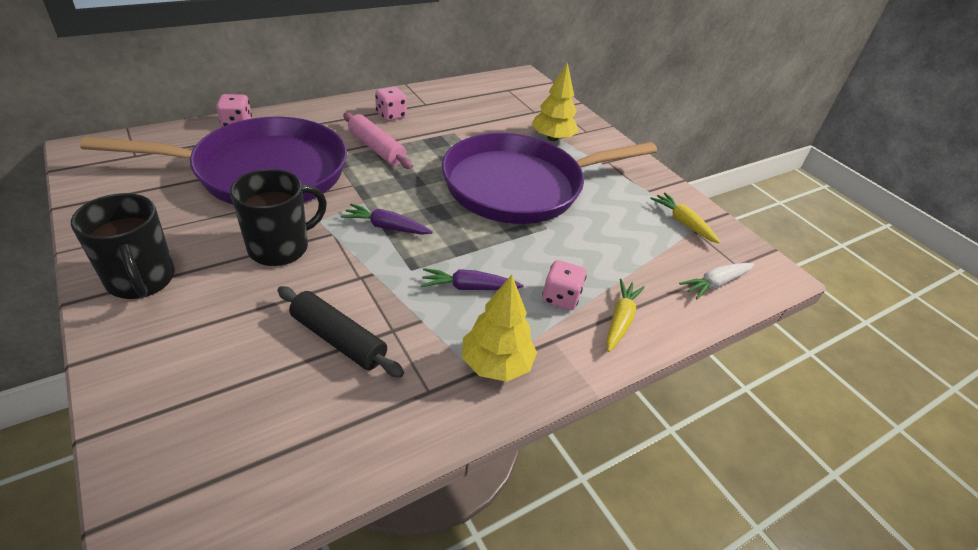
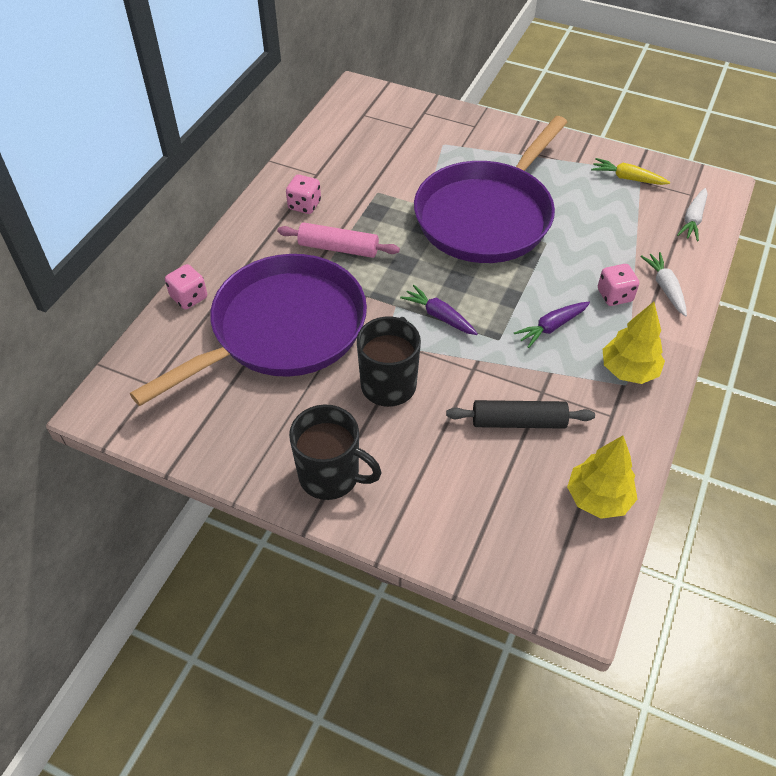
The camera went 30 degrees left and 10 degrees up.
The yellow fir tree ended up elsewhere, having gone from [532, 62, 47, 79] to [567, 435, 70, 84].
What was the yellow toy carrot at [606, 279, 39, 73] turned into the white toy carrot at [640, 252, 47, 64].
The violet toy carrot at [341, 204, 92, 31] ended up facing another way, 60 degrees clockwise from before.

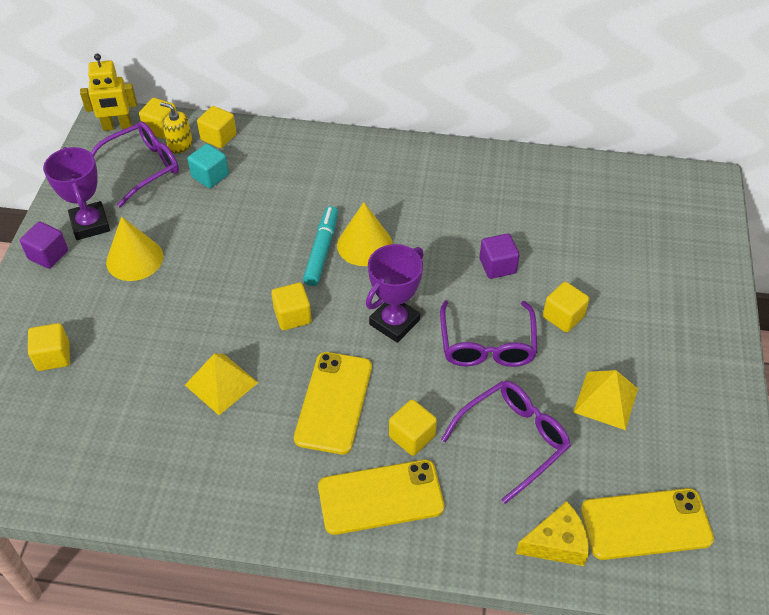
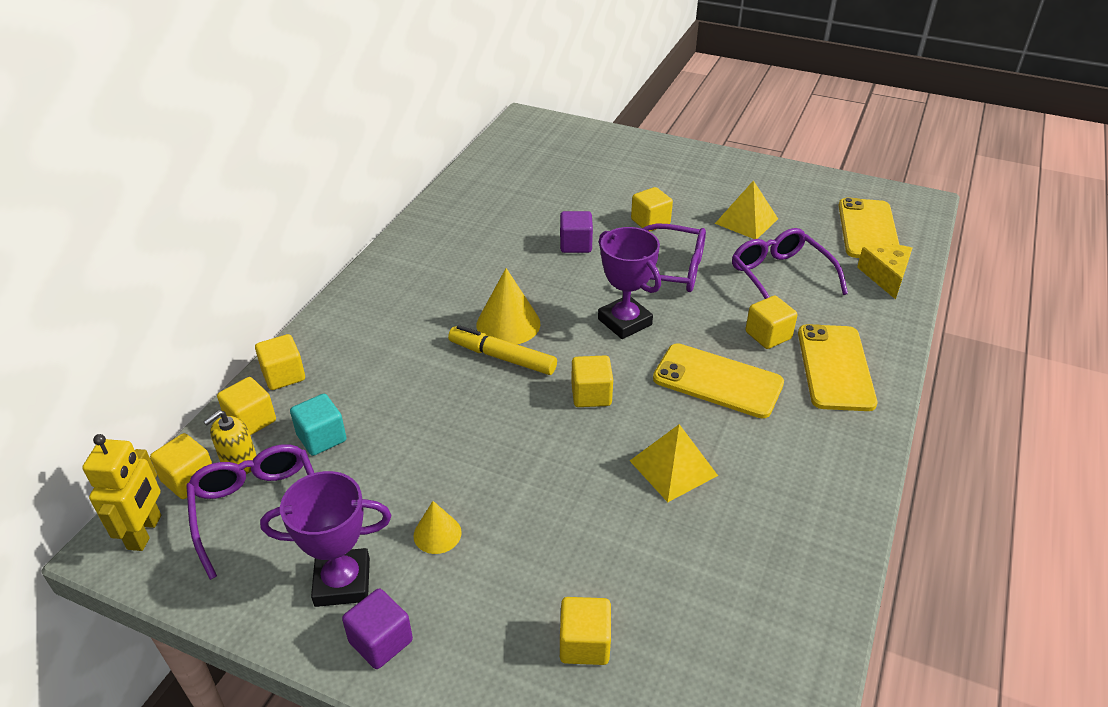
The camera went 75 degrees left and 10 degrees down.
The second view gained the yellow block at [255, 334, 50, 56].
What was the turquoise marker pen at [303, 206, 35, 80] turned into the yellow marker pen at [448, 325, 109, 50].
The size of the yellow solid cone at [106, 216, 57, 65] changed by a factor of 0.59.

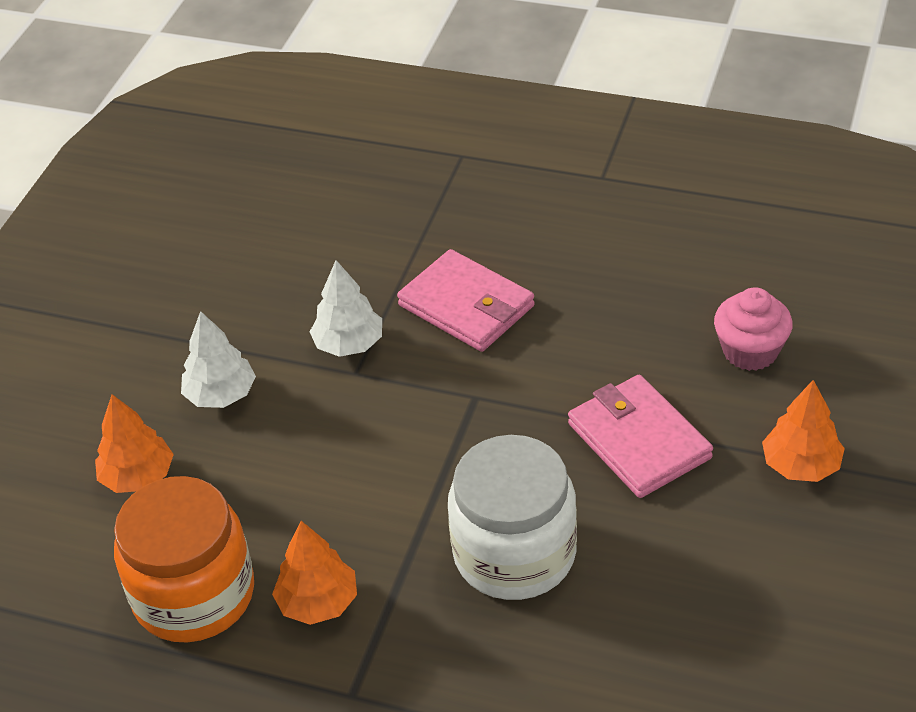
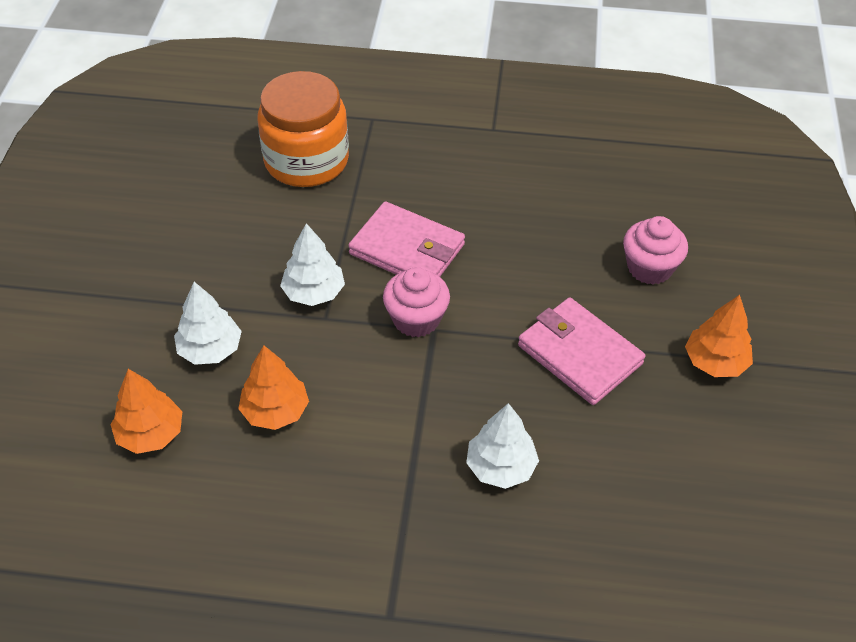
The camera went 15 degrees left and 5 degrees up.
The second view gained the rosy muffin at [383, 267, 67, 70].
The orange preserve jar ended up elsewhere, having gone from [114, 476, 140, 166] to [258, 71, 91, 116].
The orange fir tree ended up elsewhere, having gone from [272, 521, 85, 104] to [238, 345, 71, 85].
Where the white preserve jar stood at [448, 435, 129, 165], the white fir tree came to stand at [466, 403, 73, 86].

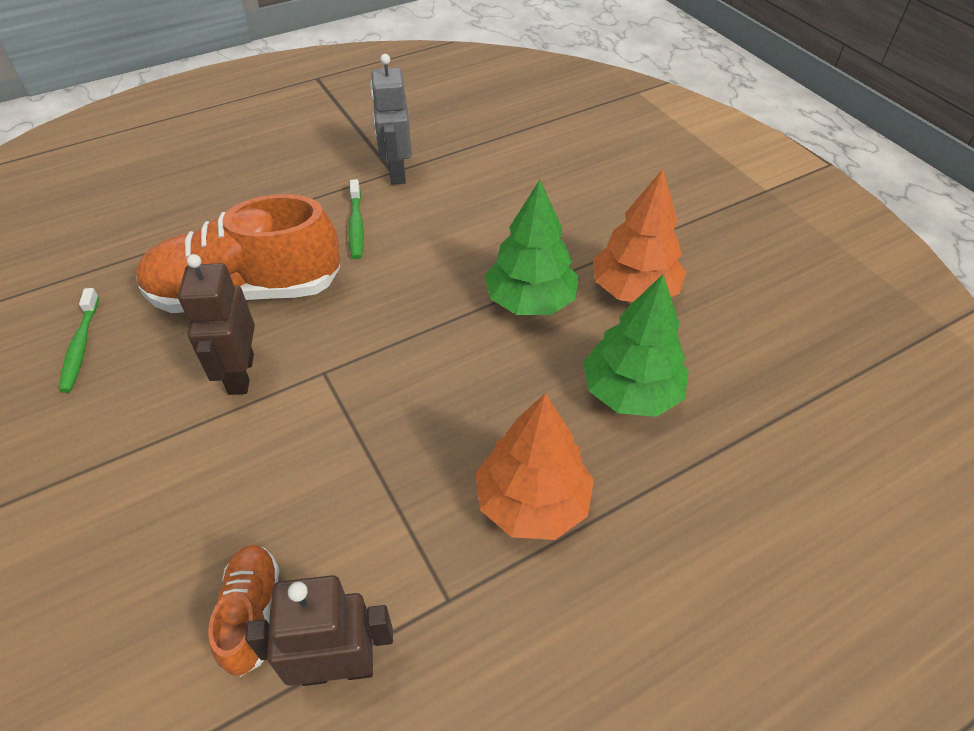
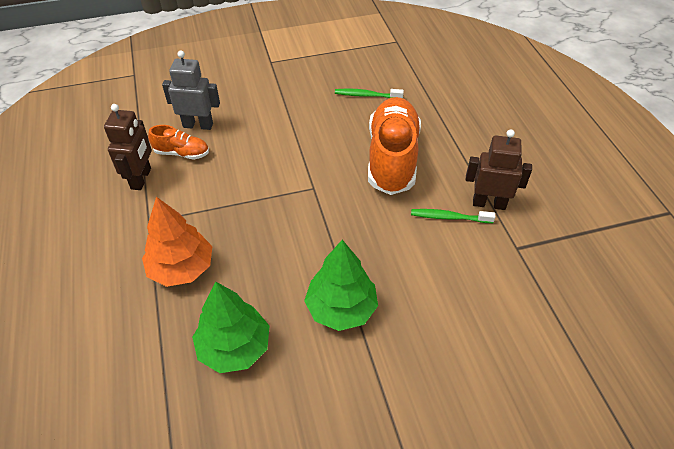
The camera went 105 degrees right and 0 degrees up.
The second view lost the orange fir tree at [593, 169, 93, 133].
The dark brown robot ended up elsewhere, having gone from [178, 254, 77, 141] to [466, 129, 66, 81].
The gray robot ended up elsewhere, having gone from [370, 54, 42, 131] to [162, 50, 58, 80].

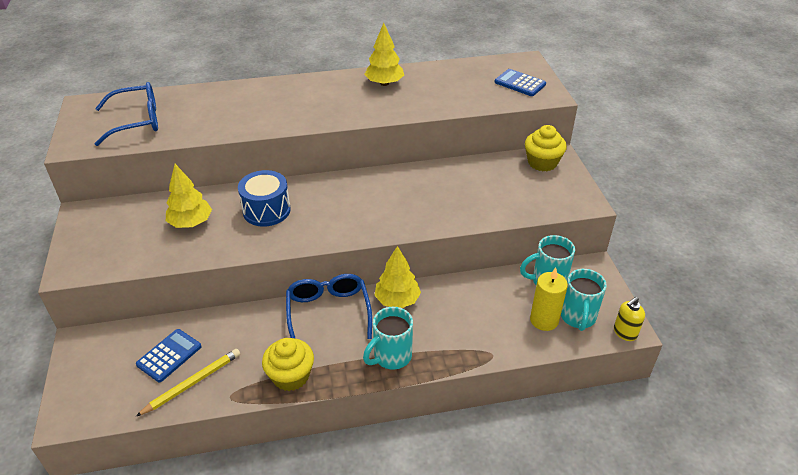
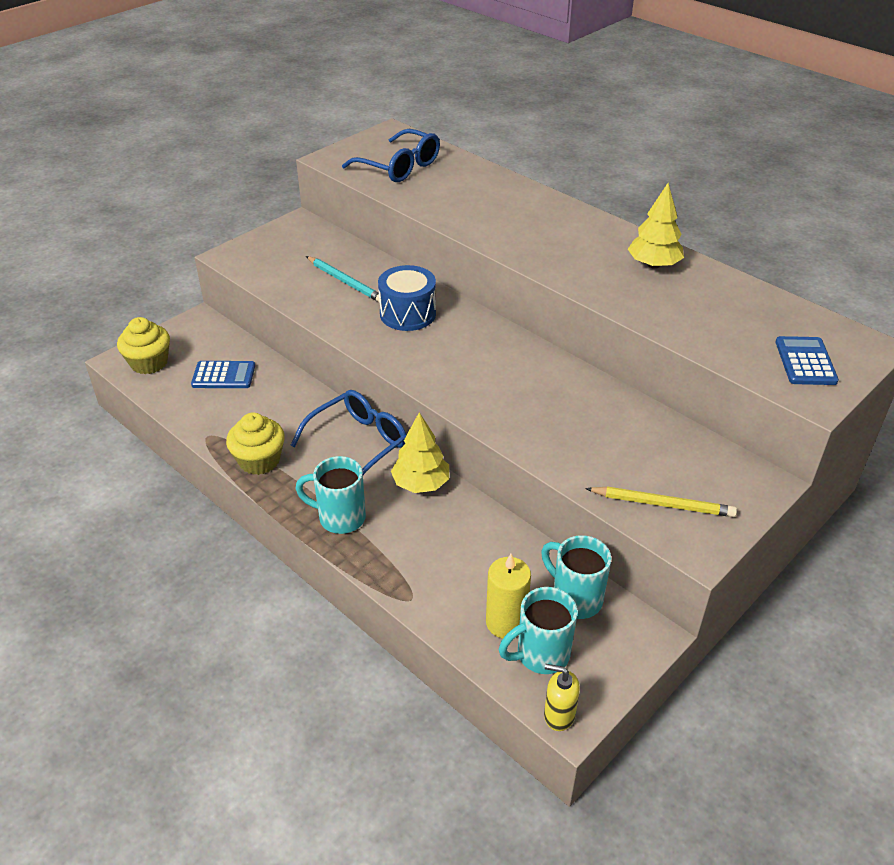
The camera went 55 degrees right and 0 degrees up.
The yellow lead pencil ended up elsewhere, having gone from [136, 349, 104, 67] to [585, 486, 152, 31].
The yellow muffin ended up elsewhere, having gone from [525, 125, 42, 46] to [117, 317, 53, 57].
Where the yellow fir tree stood at [166, 164, 46, 64], the turquoise lead pencil came to stand at [306, 256, 74, 47].

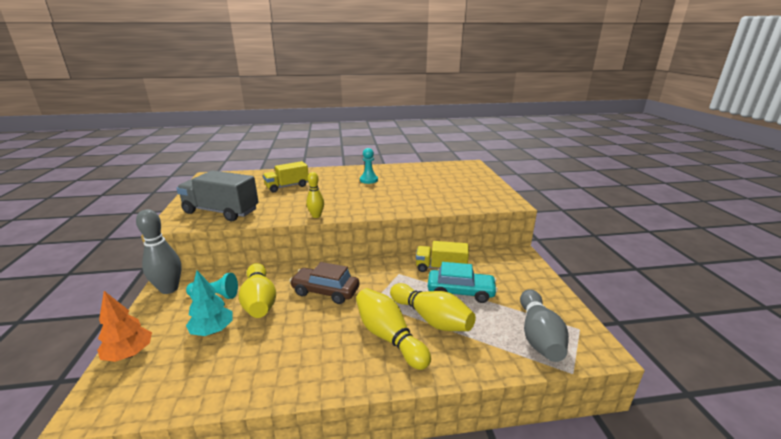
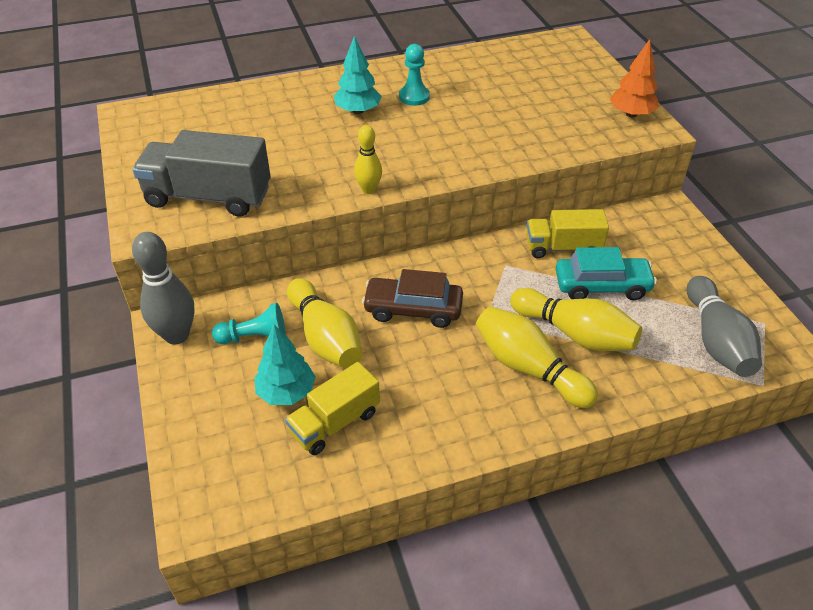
The camera went 10 degrees left and 20 degrees up.
The second view gained the turquoise fir tree at [334, 36, 48, 78].
The orange fir tree ended up elsewhere, having gone from [97, 291, 55, 71] to [610, 39, 49, 79].
The yellow toy truck ended up elsewhere, having gone from [263, 161, 46, 31] to [285, 362, 95, 93].

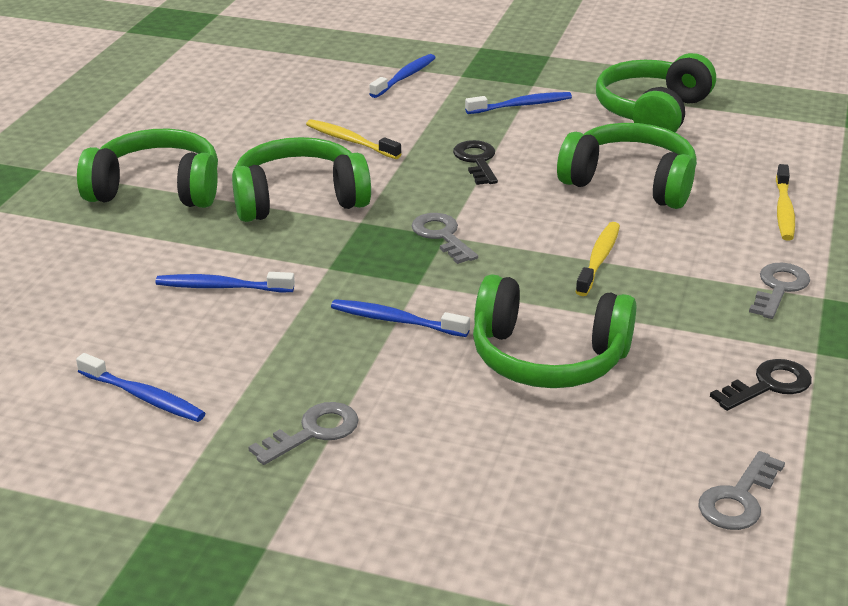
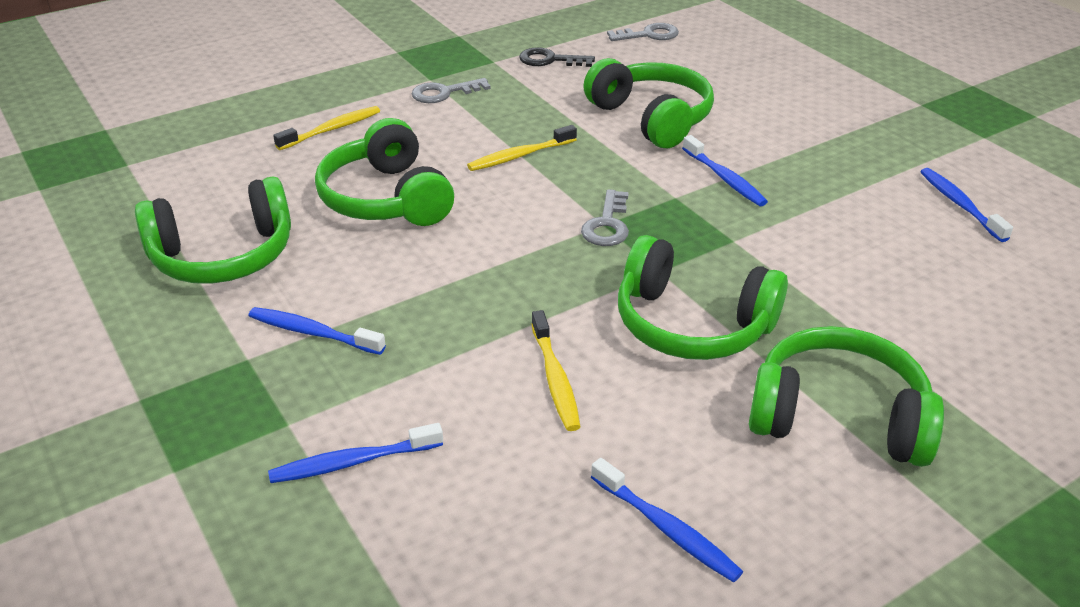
The camera went 140 degrees left and 5 degrees up.
The second view lost the gray latchkey at [248, 402, 111, 63].
The second view lost the ebony latchkey at [453, 140, 45, 45].
The royal blue dental brush ended up elsewhere, having gone from [155, 272, 140, 20] to [591, 458, 152, 125].
The green over-ear headphones at [77, 129, 141, 79] ended up facing another way, 150 degrees clockwise from before.

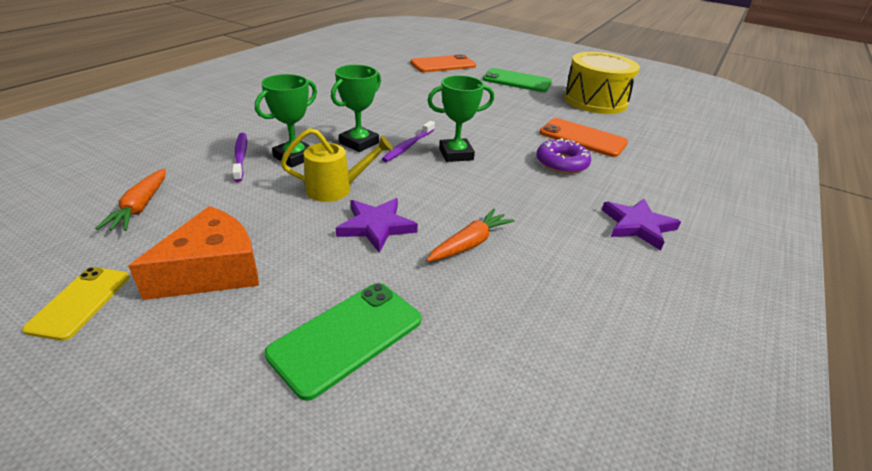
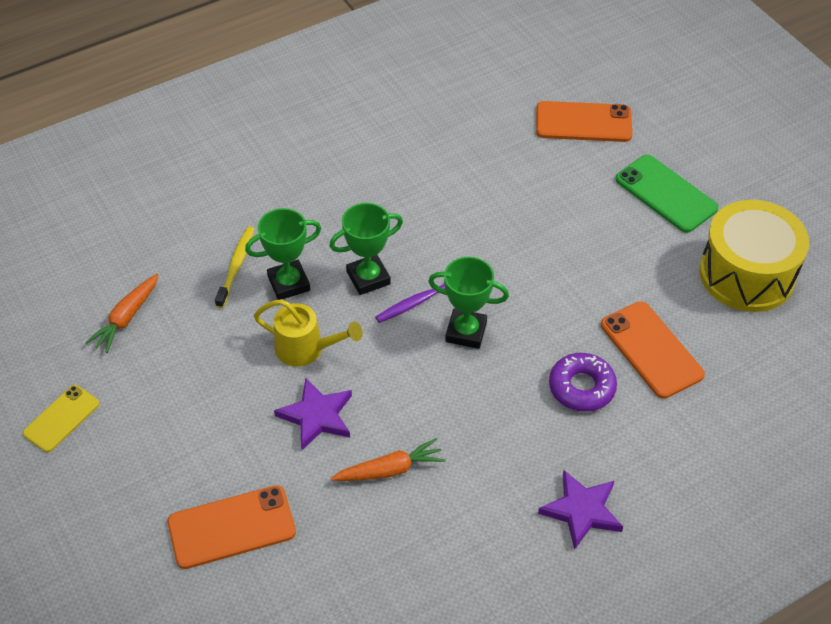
The camera went 30 degrees right and 15 degrees up.
The second view lost the orange cheese wedge at [128, 206, 131, 94].
What was the violet dental brush at [232, 133, 15, 49] turned into the yellow dental brush at [215, 226, 39, 82].
What was the green smartphone at [264, 283, 157, 118] turned into the orange smartphone at [167, 485, 129, 84].

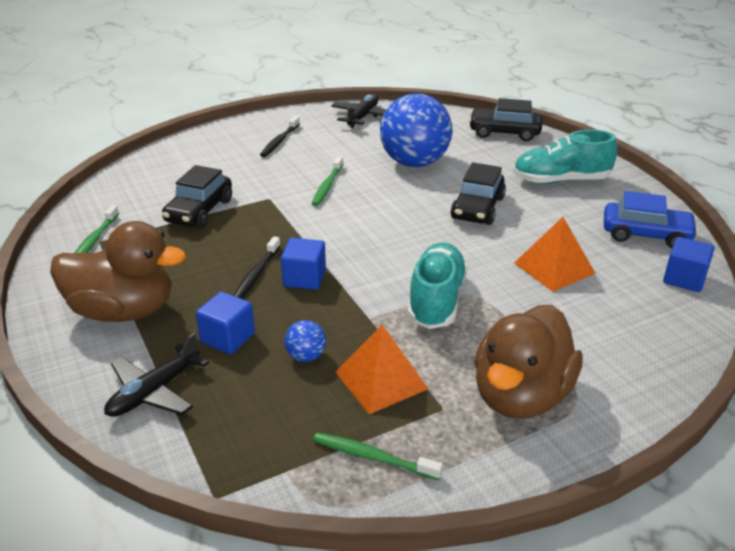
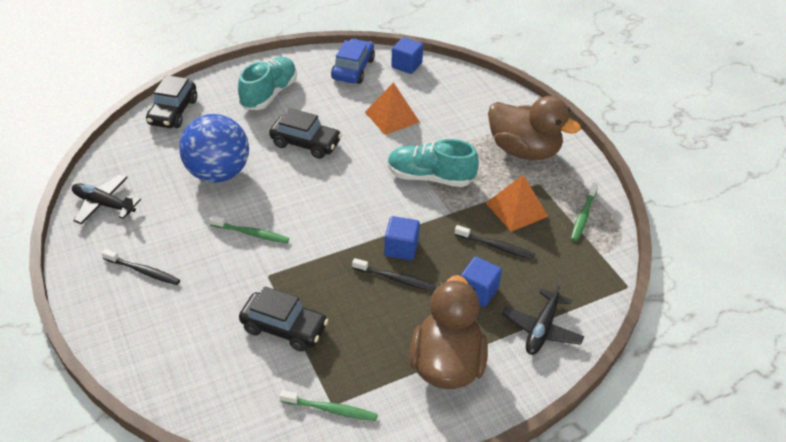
The camera went 90 degrees left and 10 degrees up.
Where the royal blue ball stood at [284, 320, 42, 42], the ebony dental brush came to stand at [455, 225, 80, 35].
The ebony plane at [104, 333, 105, 84] ended up facing another way, 75 degrees clockwise from before.
The turquoise shoe at [513, 130, 104, 54] ended up facing another way, 150 degrees counterclockwise from before.

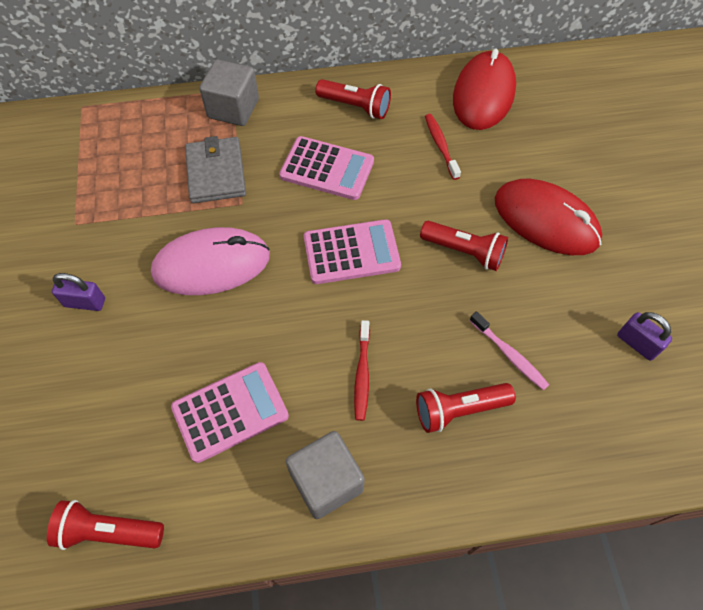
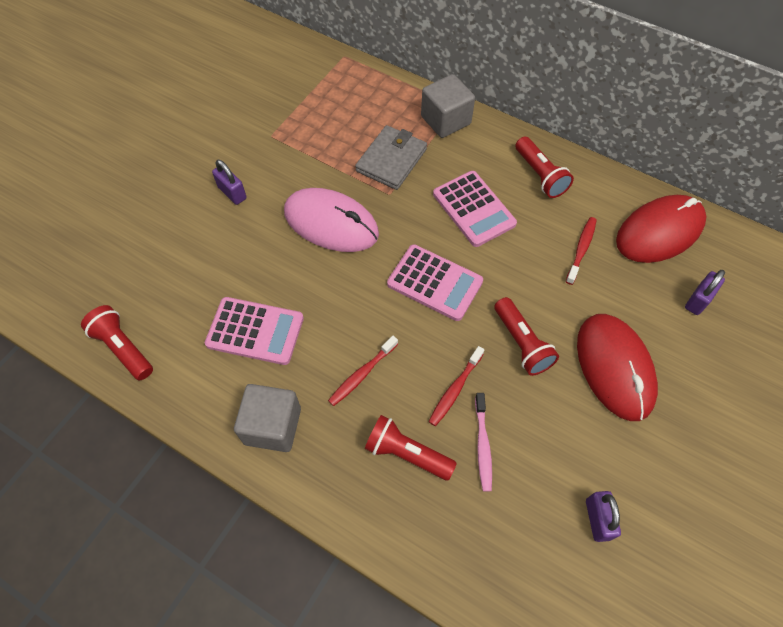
The camera went 40 degrees right and 0 degrees up.
The second view gained the crimson dental brush at [429, 346, 55, 80].
The second view gained the violet lock at [685, 270, 40, 45].

